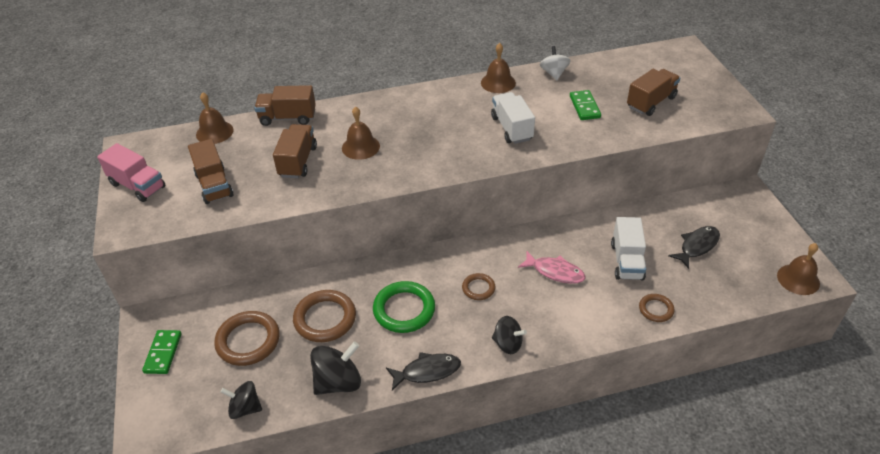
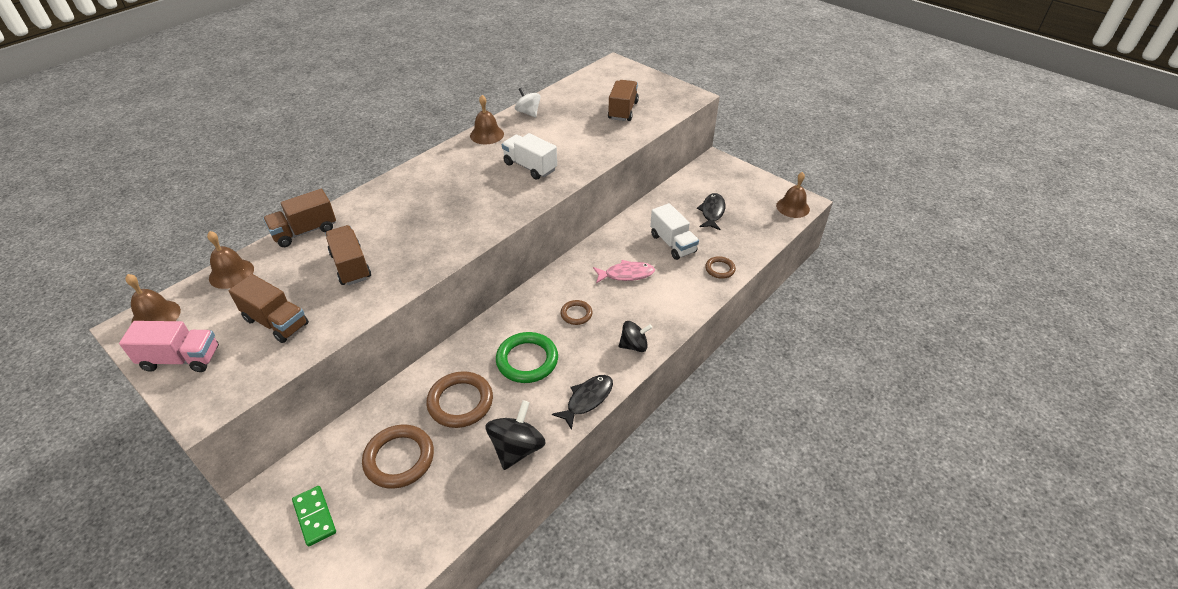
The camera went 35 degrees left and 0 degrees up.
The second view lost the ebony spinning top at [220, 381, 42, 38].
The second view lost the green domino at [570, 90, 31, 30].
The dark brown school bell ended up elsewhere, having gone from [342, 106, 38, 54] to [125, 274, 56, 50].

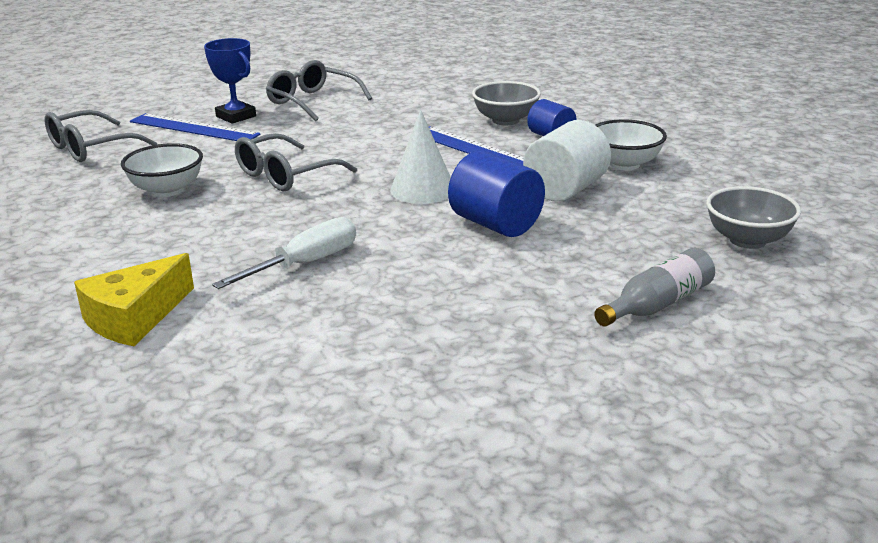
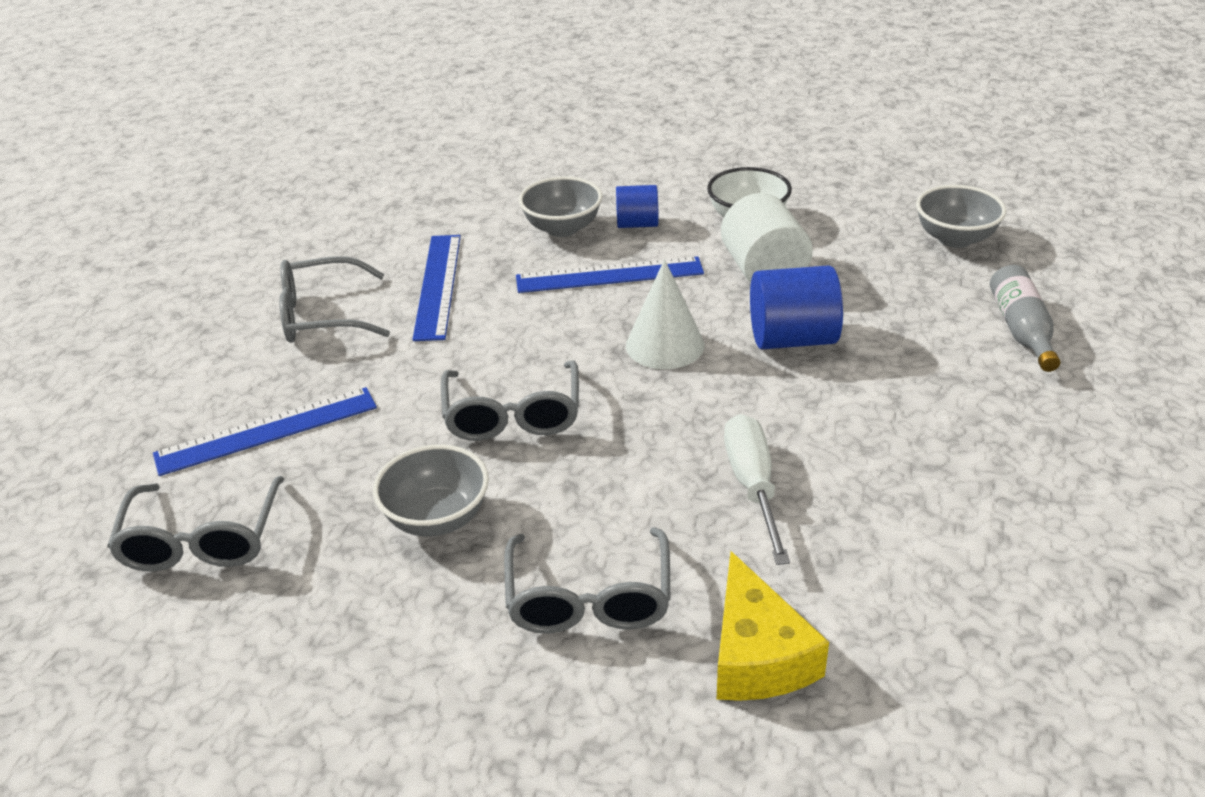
The camera went 50 degrees left and 10 degrees up.
The second view lost the royal blue award cup at [204, 38, 52, 86].
The second view gained the royal blue straightedge at [412, 235, 49, 106].
The second view gained the gray spectacles at [504, 527, 166, 106].
What was the white serving bowl at [121, 143, 82, 54] turned into the gray serving bowl at [373, 444, 116, 93].

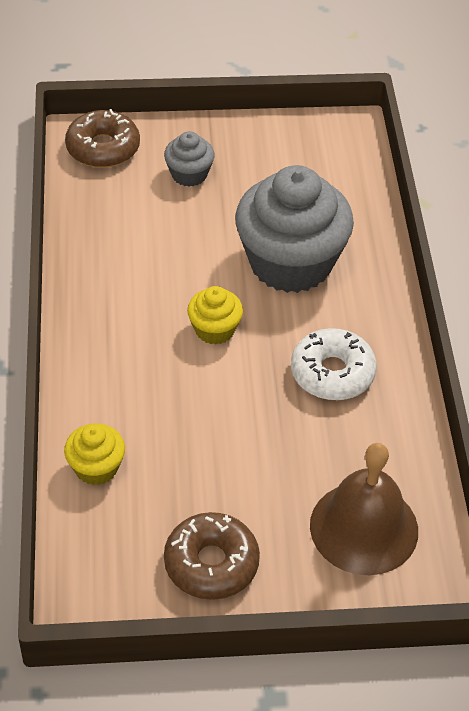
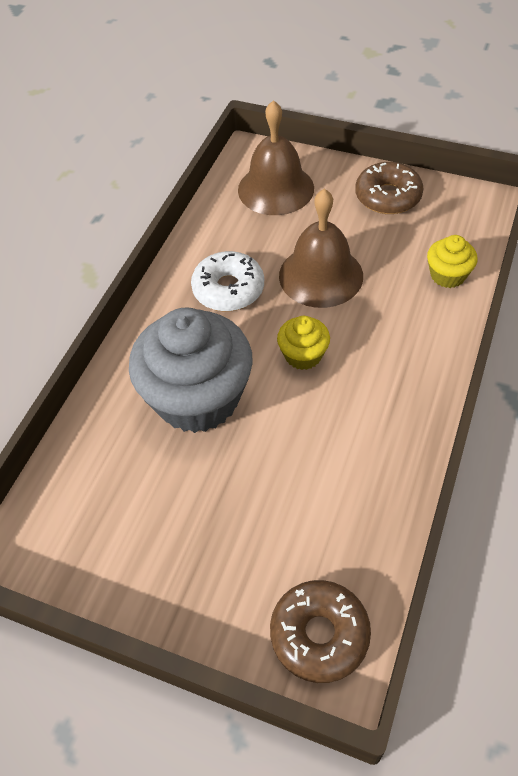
The camera went 150 degrees left and 5 degrees up.
The second view lost the gray muffin at [164, 131, 51, 56].
The second view gained the dark brown school bell at [279, 189, 84, 119].

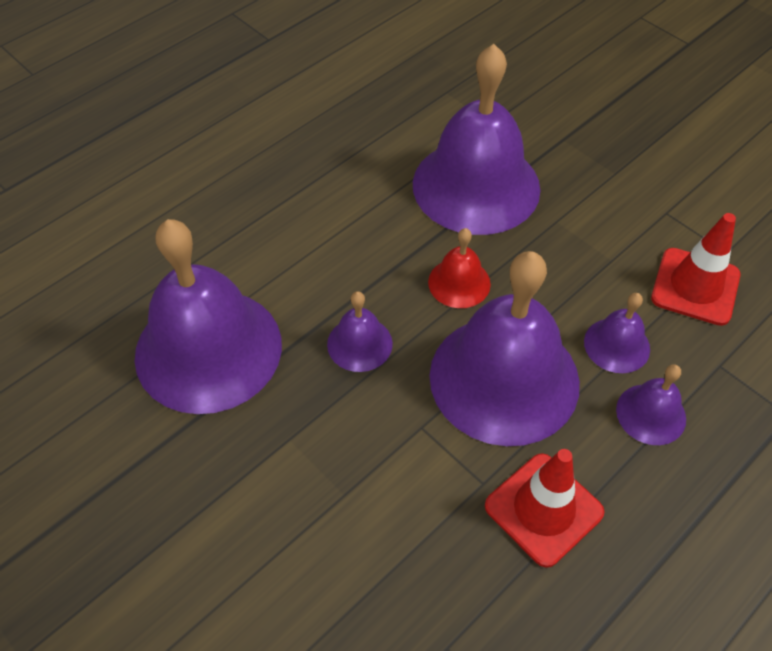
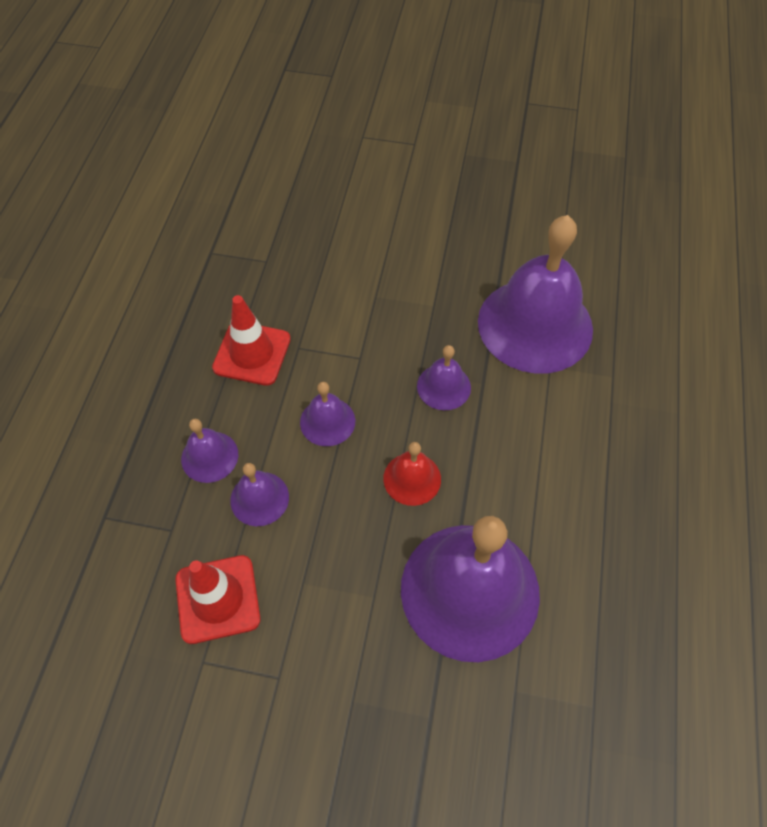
The camera went 145 degrees right and 5 degrees up.
The size of the violet school bell at [429, 251, 151, 195] changed by a factor of 0.45.

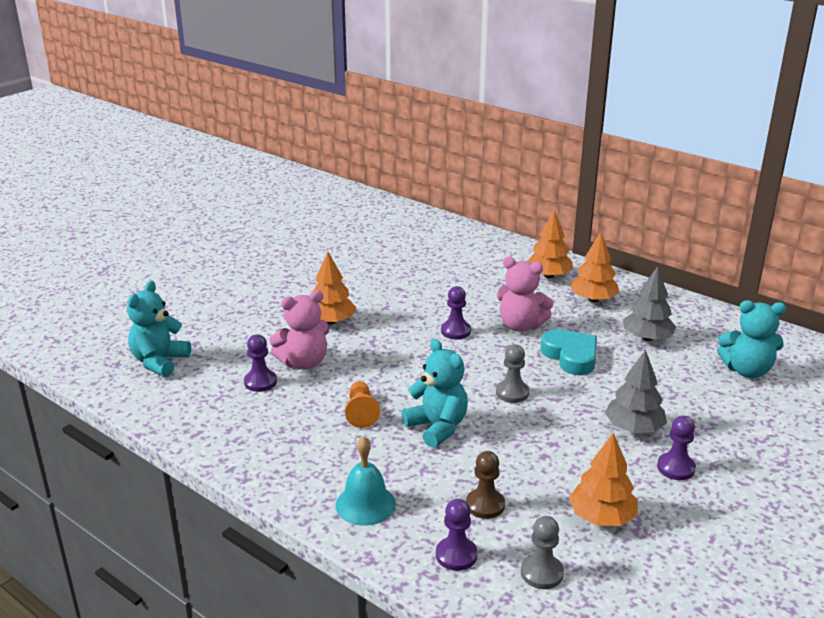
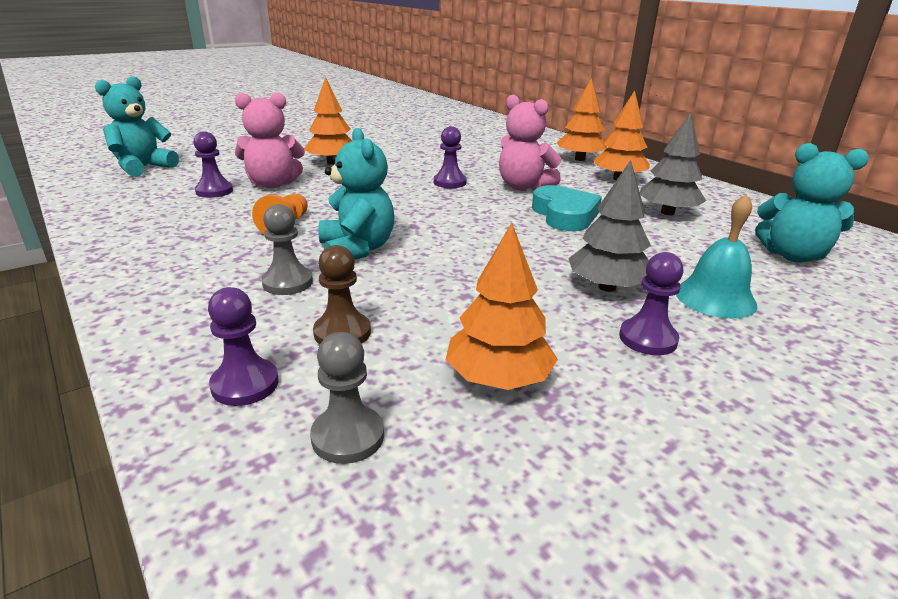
The camera went 15 degrees right and 0 degrees up.
The turquoise school bell ended up elsewhere, having gone from [336, 436, 60, 90] to [676, 194, 81, 125].
The gray pawn ended up elsewhere, having gone from [496, 345, 33, 58] to [261, 204, 52, 91].

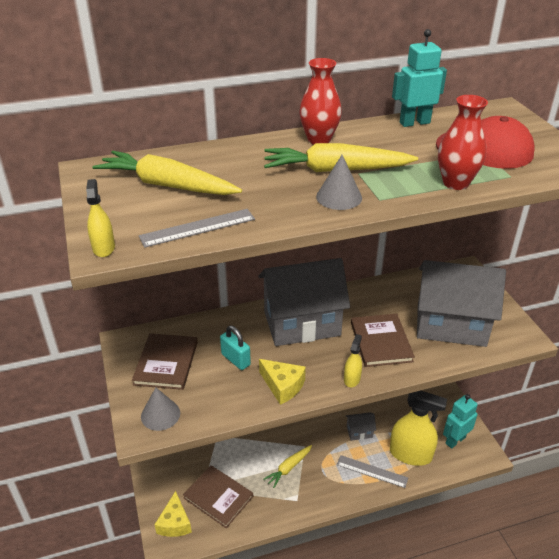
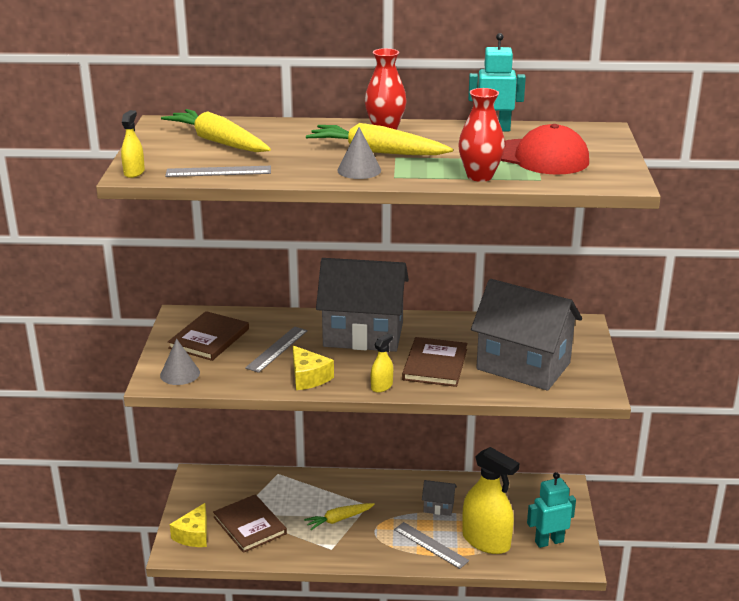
The camera went 20 degrees right and 10 degrees down.
Where the turquoise lock stood at [220, 326, 31, 44], the gray straightedge came to stand at [245, 326, 63, 47].

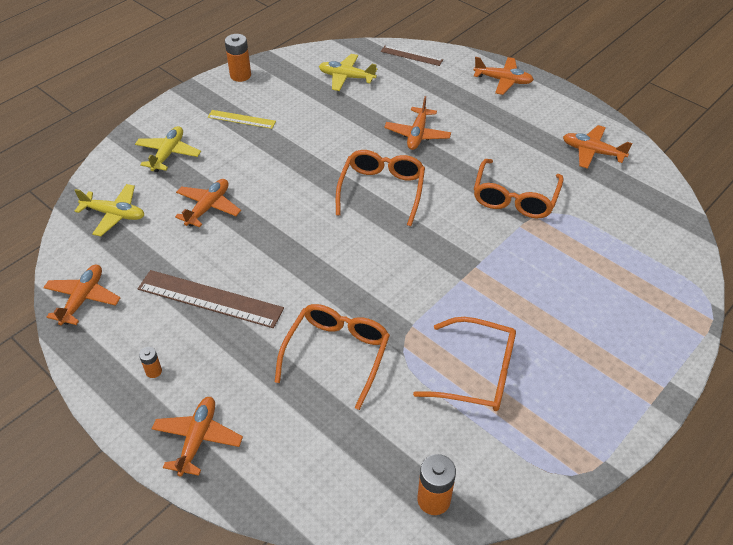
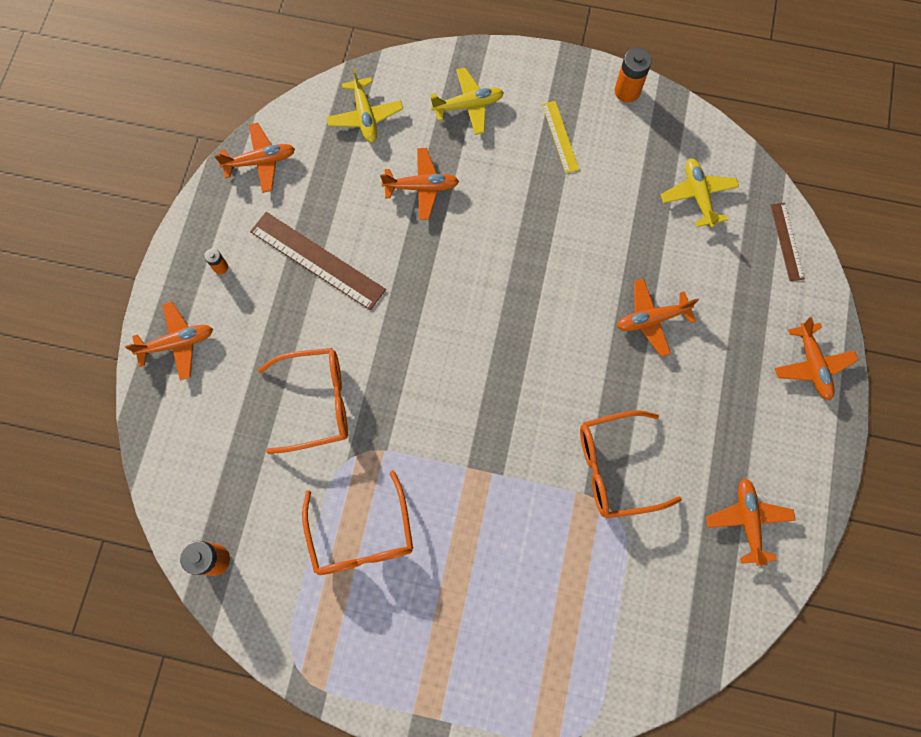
The camera went 60 degrees right and 25 degrees up.
The second view lost the orange spectacles at [336, 150, 89, 76].
The dark brown straightedge at [138, 270, 146, 58] ended up facing another way, 45 degrees counterclockwise from before.

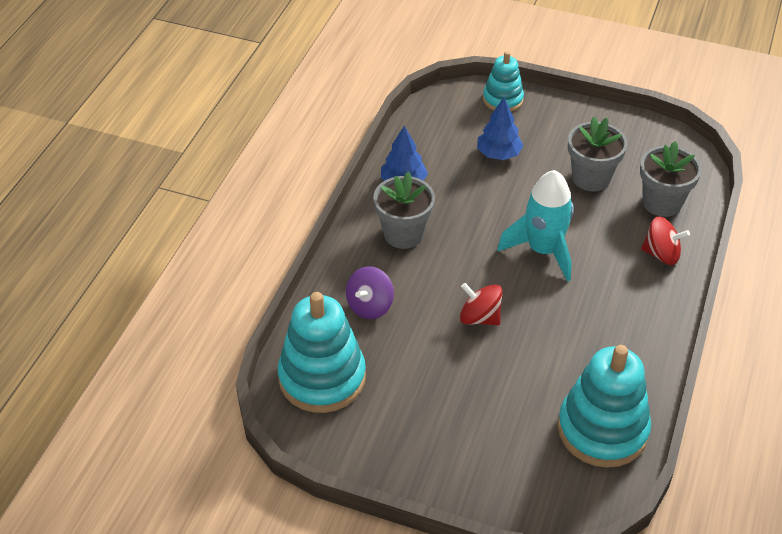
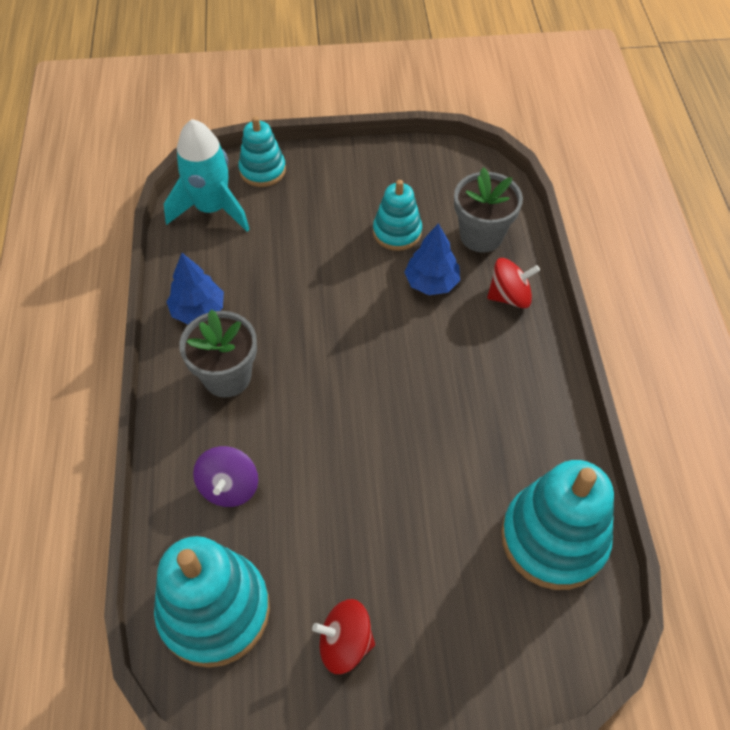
The camera went 25 degrees left and 10 degrees up.
The crimson spinning top ended up elsewhere, having gone from [460, 283, 42, 42] to [312, 599, 63, 75].
The royal blue fir tree ended up elsewhere, having gone from [477, 98, 46, 62] to [404, 223, 56, 72].
The turquoise rocket ended up elsewhere, having gone from [497, 170, 77, 112] to [164, 119, 86, 113].
Where the gray potted plant stood at [568, 117, 59, 74], the turquoise ring stacker came to stand at [373, 180, 49, 71].

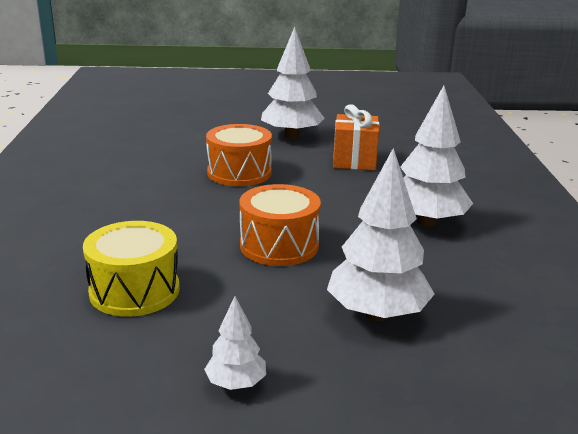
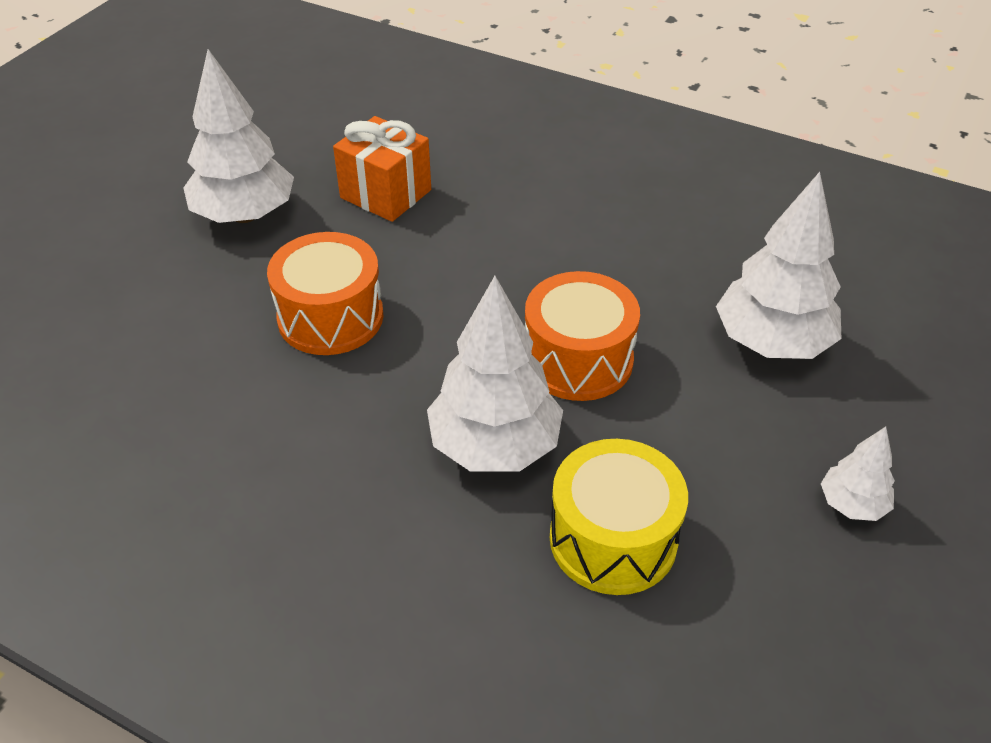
The camera went 60 degrees left and 20 degrees up.
The white fir tree ended up elsewhere, having gone from [400, 86, 73, 141] to [427, 276, 136, 196].

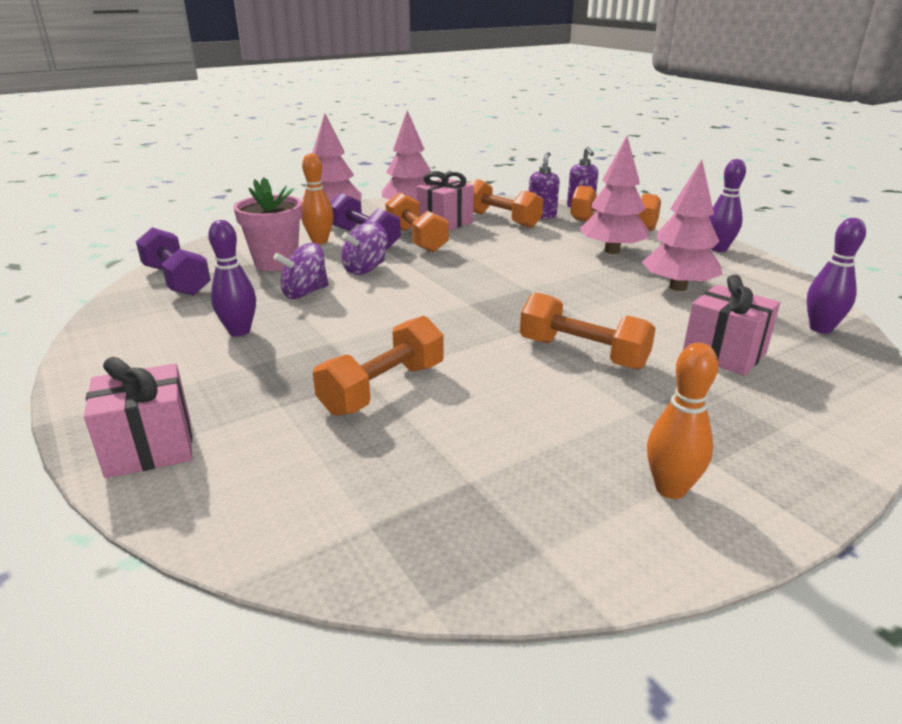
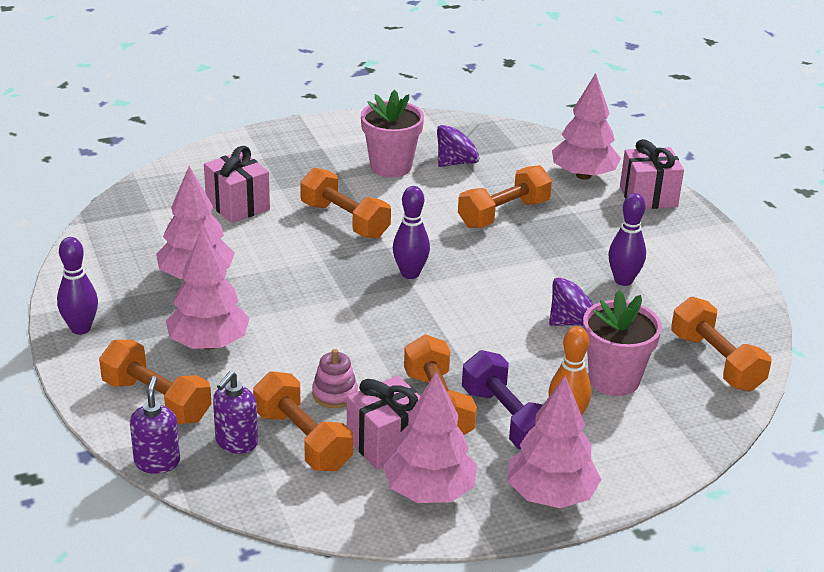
The camera went 170 degrees left and 5 degrees up.
The second view lost the orange skittle at [647, 343, 71, 156].
The second view gained the rosy ring stacker at [312, 349, 46, 59].
The second view gained the rosy potted plant at [361, 90, 63, 88].
The second view gained the rosy fir tree at [552, 73, 69, 107].
The violet spinning top ended up elsewhere, having gone from [341, 222, 47, 53] to [437, 121, 42, 46].
The violet skittle ended up elsewhere, having gone from [807, 218, 59, 116] to [393, 186, 37, 93].
What was the violet hand weight at [136, 227, 75, 69] turned into the orange hand weight at [671, 297, 100, 94].

